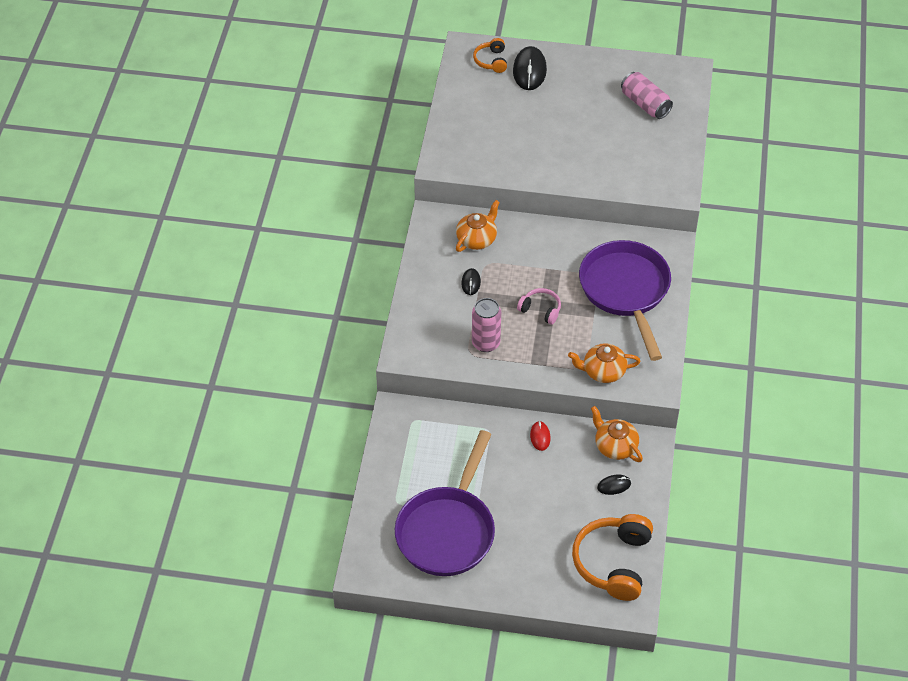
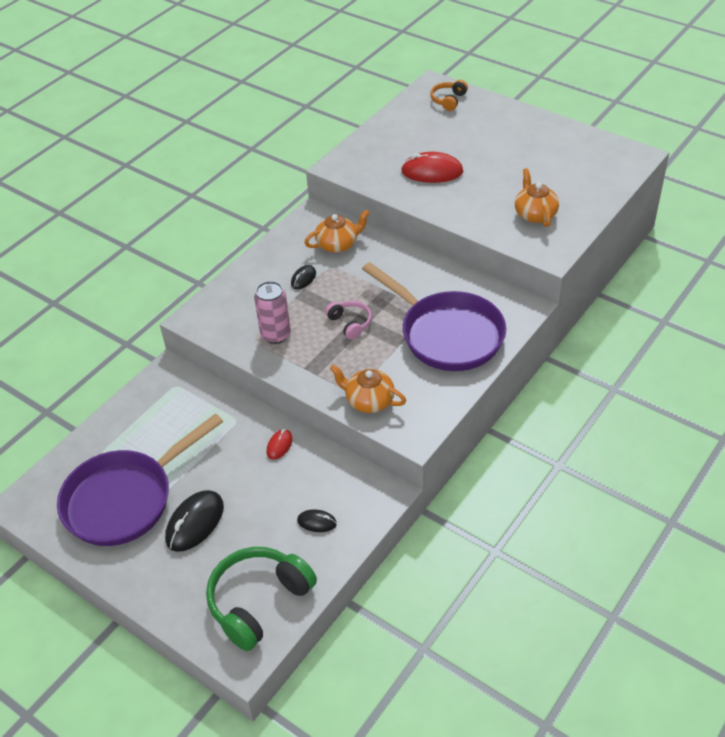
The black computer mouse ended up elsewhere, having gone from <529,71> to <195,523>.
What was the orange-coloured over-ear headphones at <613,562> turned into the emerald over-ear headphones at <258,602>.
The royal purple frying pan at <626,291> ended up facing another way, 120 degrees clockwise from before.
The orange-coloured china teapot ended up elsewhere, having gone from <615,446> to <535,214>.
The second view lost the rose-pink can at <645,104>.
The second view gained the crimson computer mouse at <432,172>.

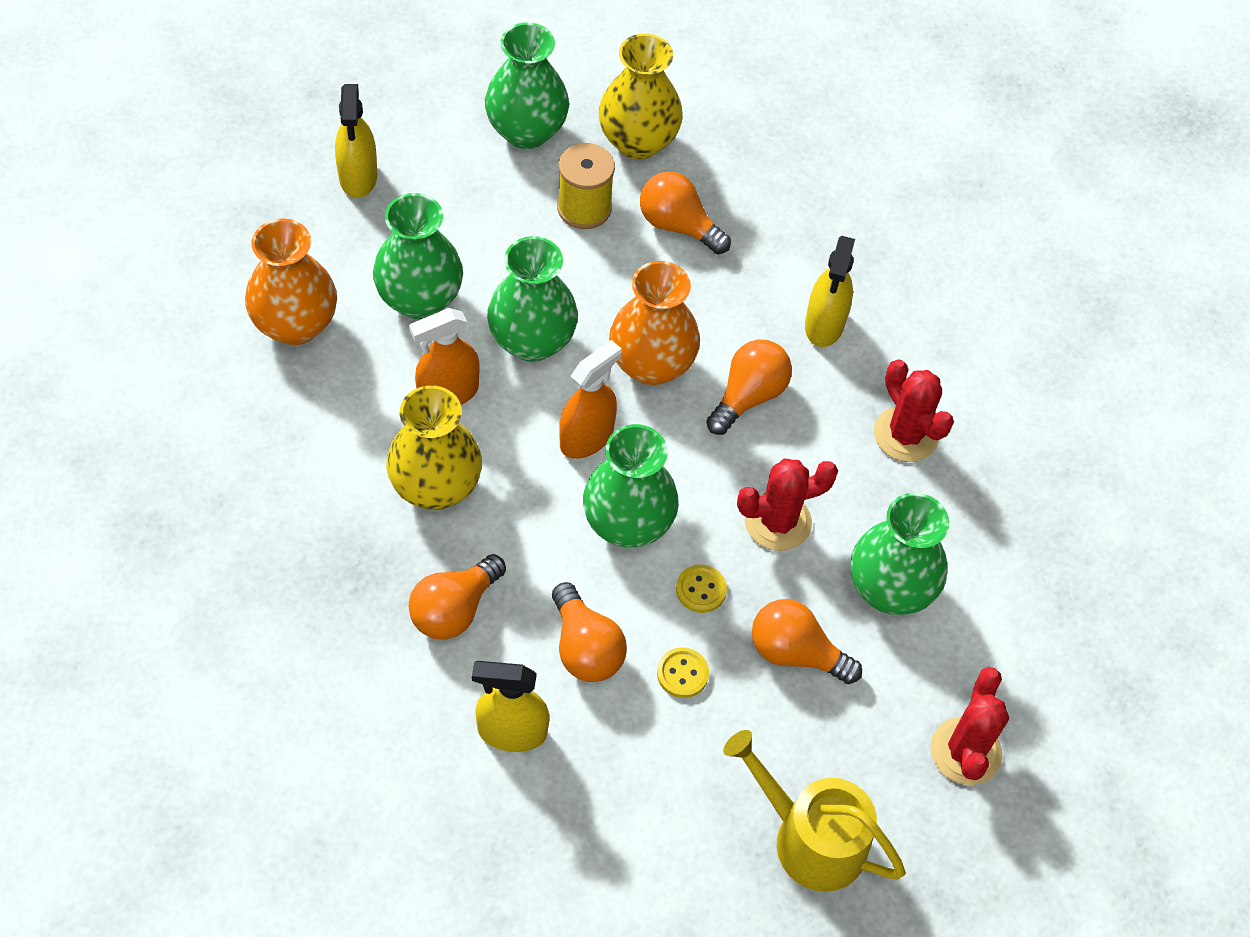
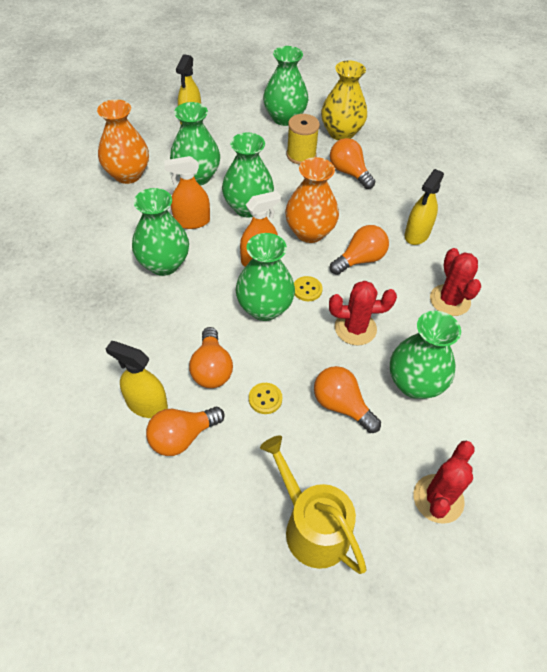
What was the golden tall vase at <436,487> turned into the emerald tall vase at <164,264>.
The orange-coloured lightbulb ended up elsewhere, having gone from <454,609> to <182,437>.
The golden button ended up elsewhere, having gone from <701,590> to <307,289>.

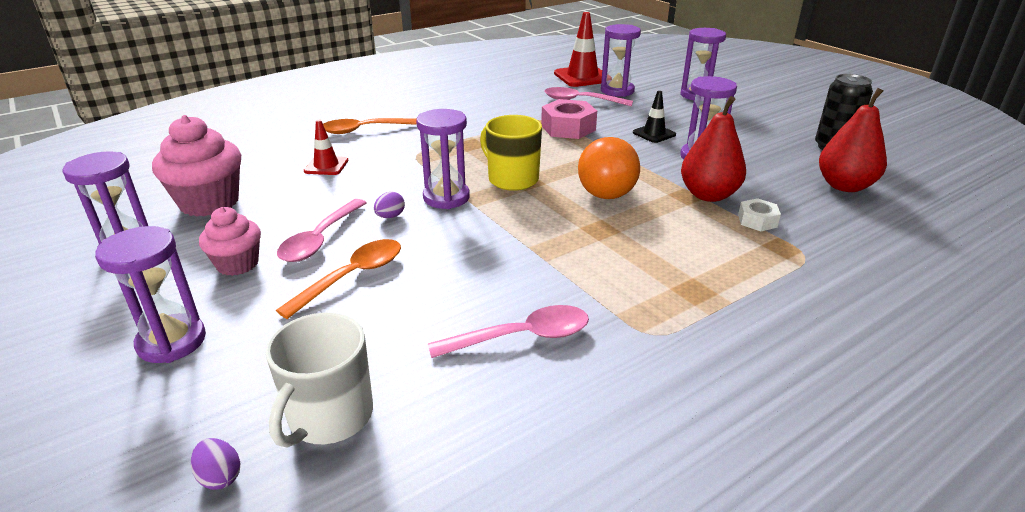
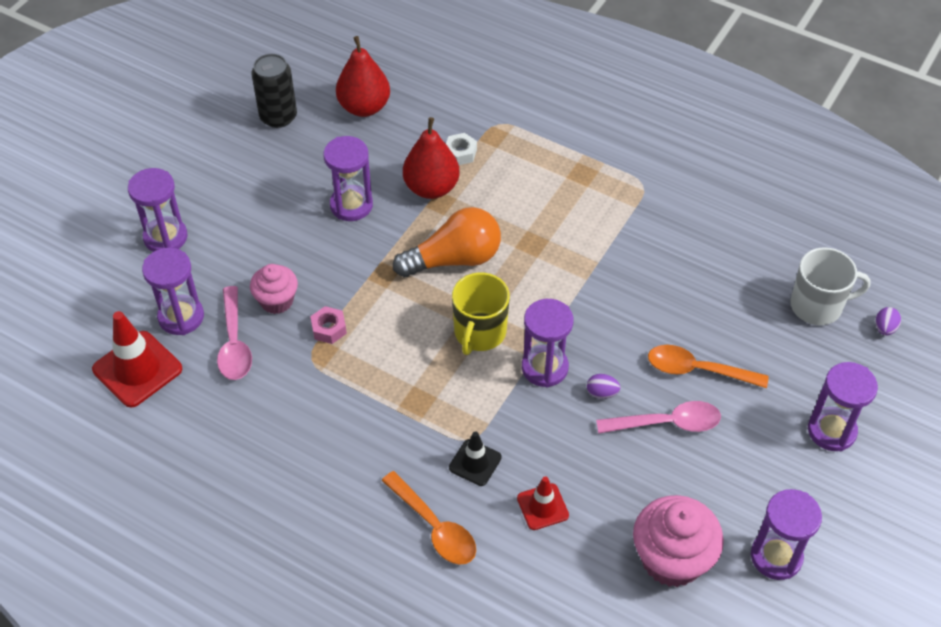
The rose-pink fairy cake ended up elsewhere, having gone from <237,264> to <276,301>.
The second view lost the rose-pink spoon at <521,337>.
The size of the rose-pink hexagon nut at <568,128> changed by a factor of 0.56.
The black traffic cone ended up elsewhere, having gone from <654,134> to <475,462>.

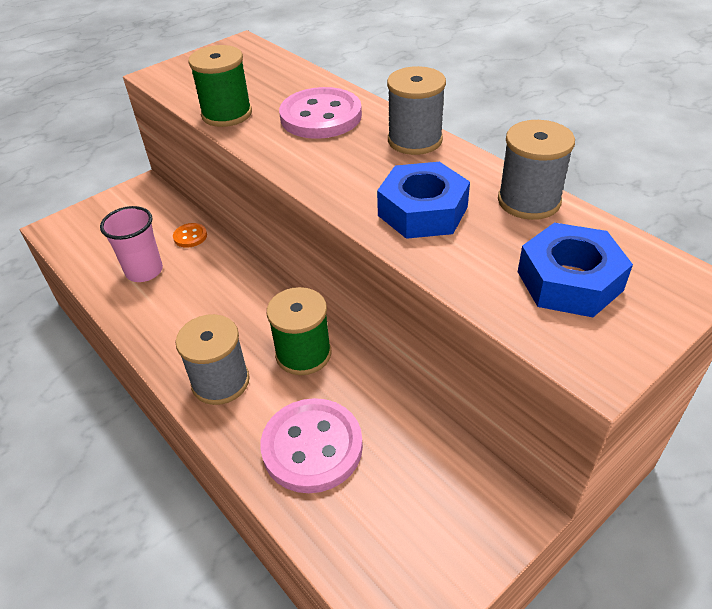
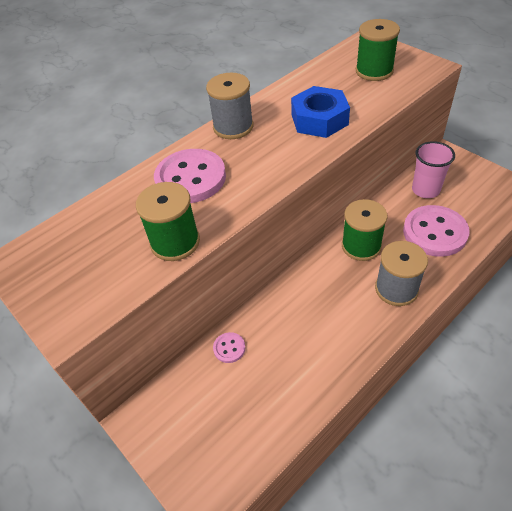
The rose-pink beaker ended up elsewhere, having gone from <144,271> to <425,190>.
What was the orange-coloured button at <190,236> turned into the rose-pink button at <229,348>.
The second view lost the gray bobbin at <529,201>.
Where the royal blue hexagon nut stood at <569,281>, the emerald bobbin came to stand at <374,71>.

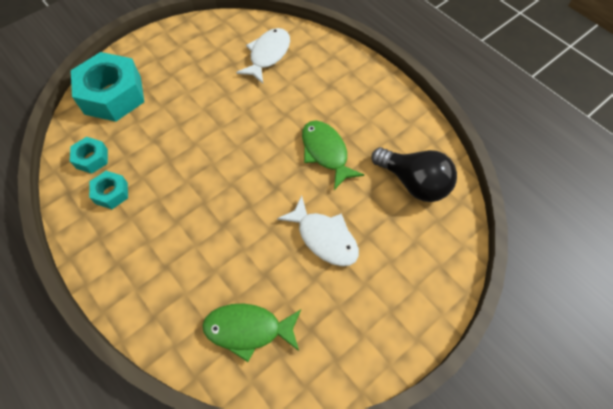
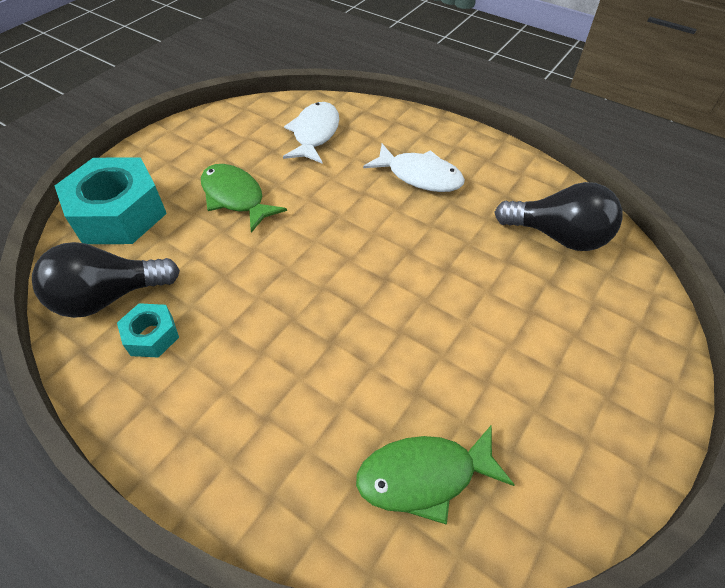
Where the teal hexagon nut stood at <92,158>, the black lightbulb came to stand at <109,297>.
The snow-white fish figure ended up elsewhere, having gone from <324,237> to <420,176>.
The emerald fish figure ended up elsewhere, having gone from <326,152> to <235,197>.

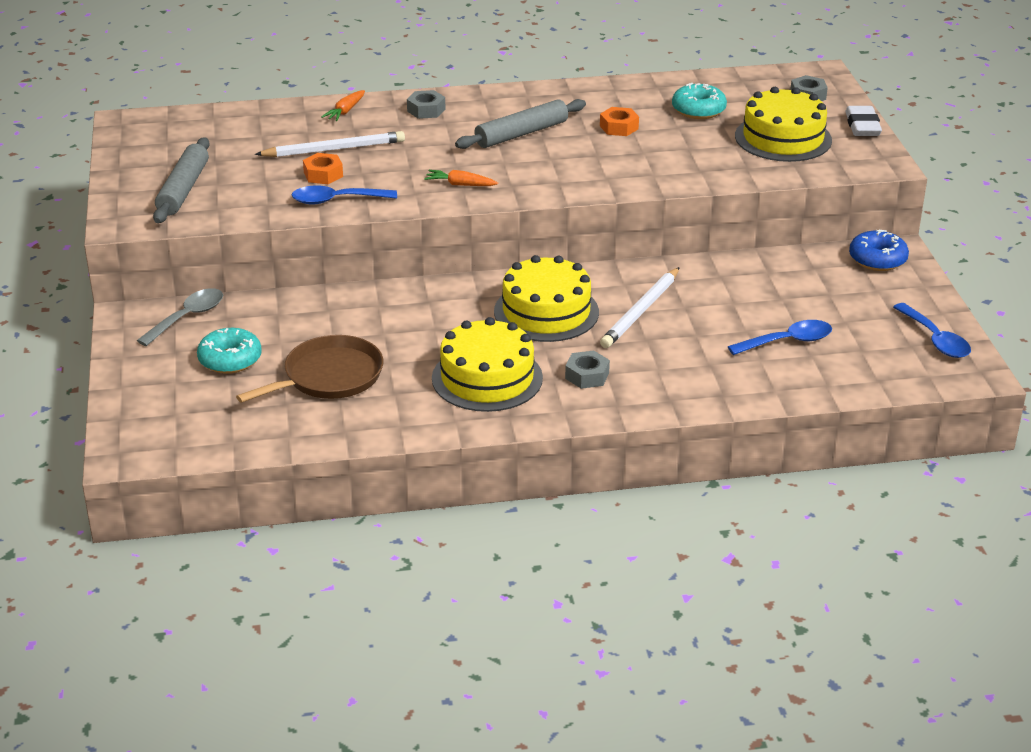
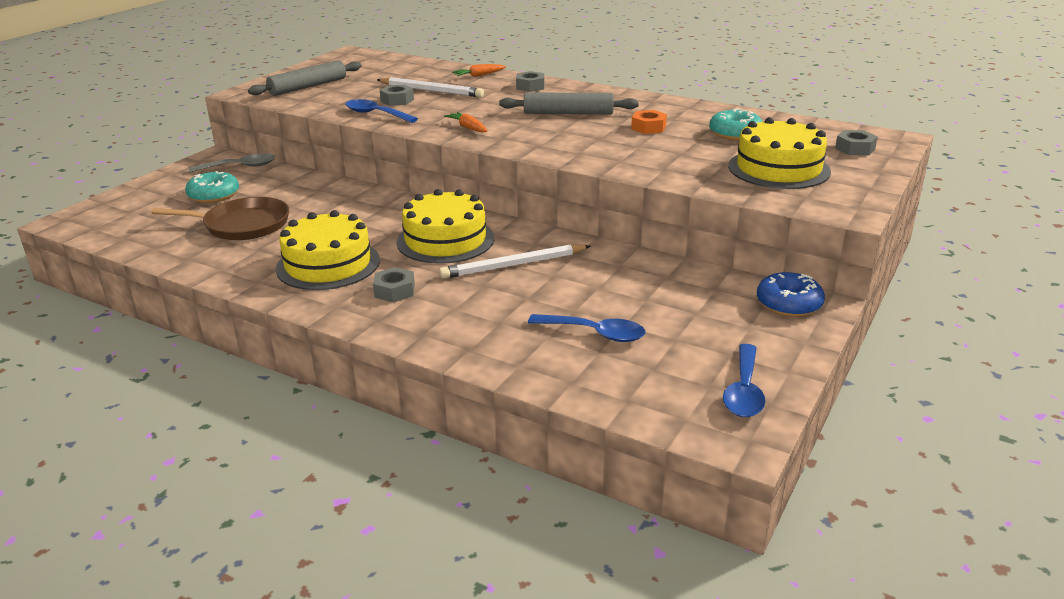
What was the orange-coloured hexagon nut at <323,174> turned into the gray hexagon nut at <397,100>.
The second view lost the snow-white pencil eraser at <862,126>.

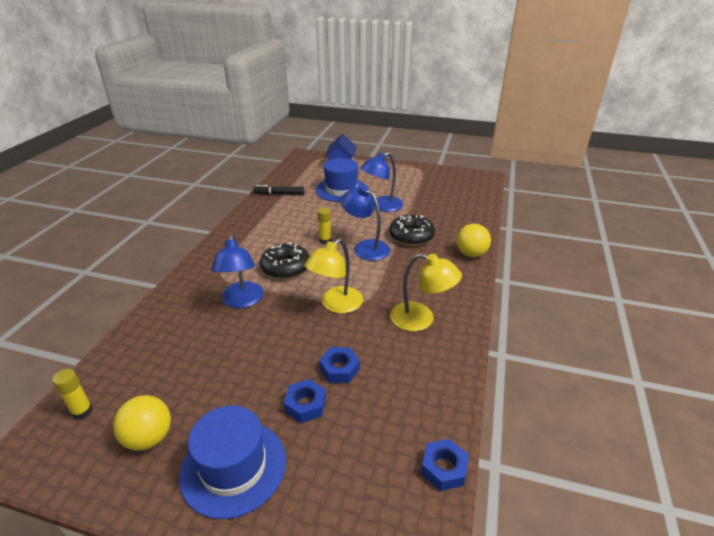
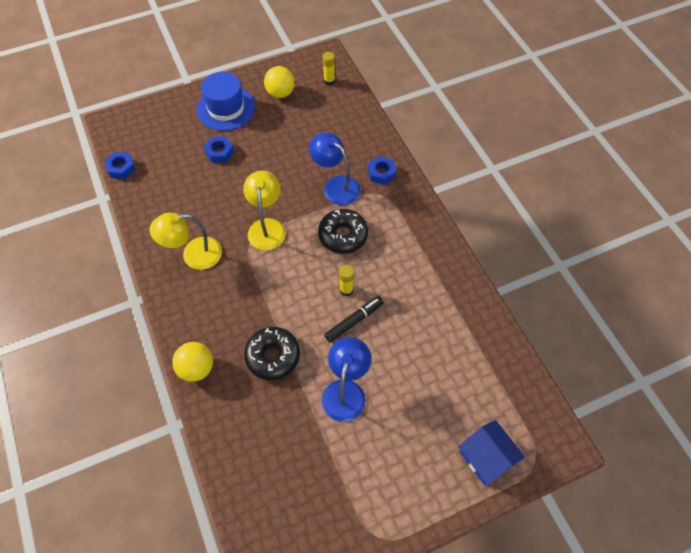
The black marker pen ended up elsewhere, having gone from <279,194> to <354,321>.
The second view lost the royal blue tall hat at <341,190>.
The royal blue hexagon nut ended up elsewhere, having gone from <339,369> to <381,173>.
The second view lost the royal blue desk lamp at <366,247>.

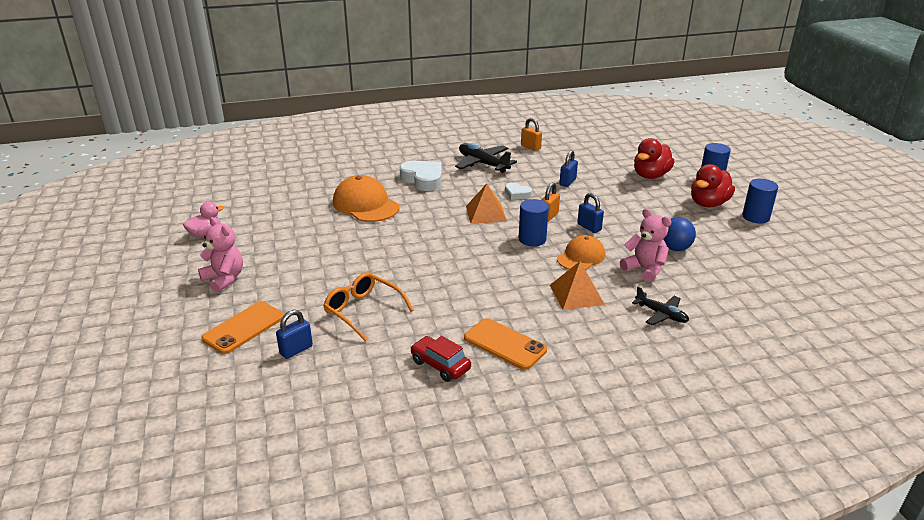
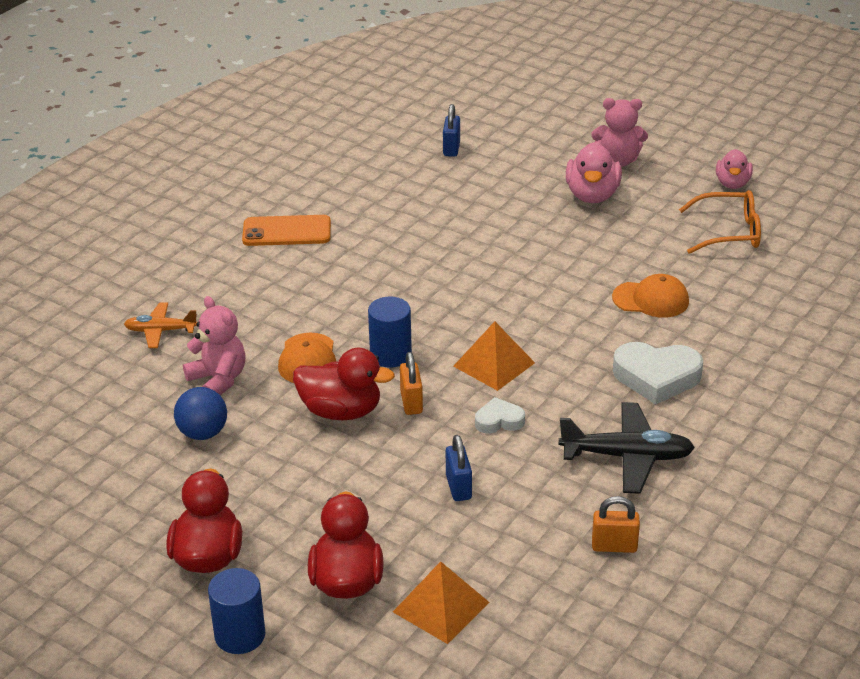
The second view lost the orange-coloured phone at <244,328>.
The orange-coloured glasses ended up elsewhere, having gone from <363,311> to <729,232>.
The size of the orange-coloured baseball cap at <366,205> changed by a factor of 0.64.
The second view lost the crimson automobile at <440,365>.
The orange-coloured solid pyramid ended up elsewhere, having gone from <576,294> to <441,607>.
Where the royal blue padlock stood at <589,227>, the crimson duck came to stand at <341,411>.
The rose-pink teddy bear at <644,269> ended up facing another way, 135 degrees counterclockwise from before.
What was the black aeroplane at <661,314> turned into the orange-coloured aeroplane at <160,331>.
The second view lost the royal blue solid cylinder at <755,217>.
The second view gained the rose-pink duck at <592,195>.

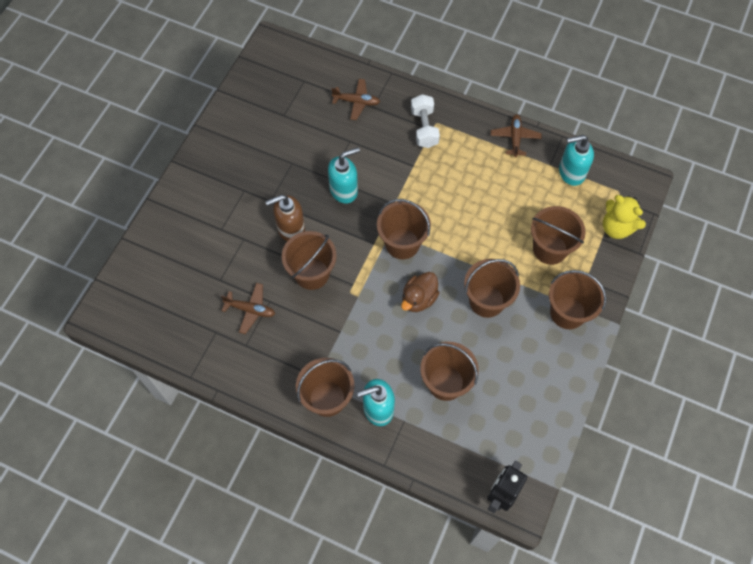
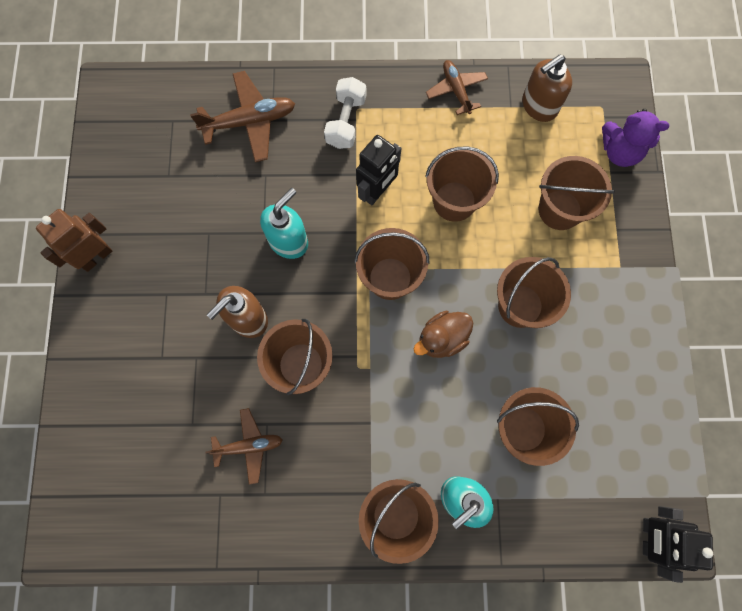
The size of the dark brown aeroplane at <356,102> changed by a factor of 1.55.
The dark brown duck at <419,299> ended up facing another way, 45 degrees clockwise from before.
The snow-white free weight at <424,128> ended up facing another way, 45 degrees clockwise from before.
The dark brown pail ended up elsewhere, having gone from <567,312> to <454,201>.
What was the teal pump bottle at <571,172> turned into the dark brown pump bottle at <539,106>.
What was the golden teddy bear at <616,227> turned into the royal purple teddy bear at <620,151>.
The second view gained the dark brown toy robot at <96,257>.
The second view gained the black toy robot at <377,191>.

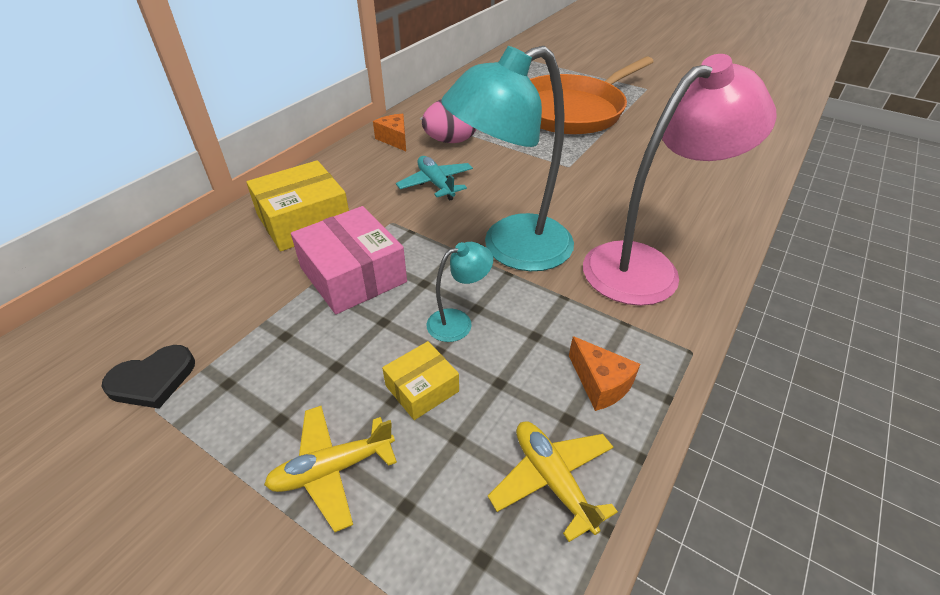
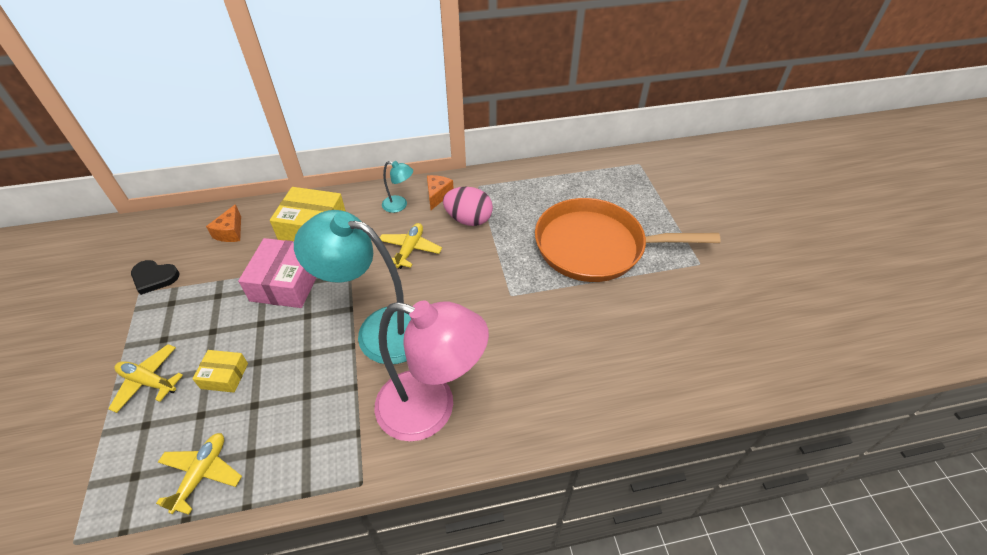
What was the teal aeroplane at <436,184> turned into the golden aeroplane at <410,249>.
The teal desk lamp ended up elsewhere, having gone from <458,322> to <399,205>.
The orange-coloured cheese wedge ended up elsewhere, having gone from <600,384> to <230,232>.

